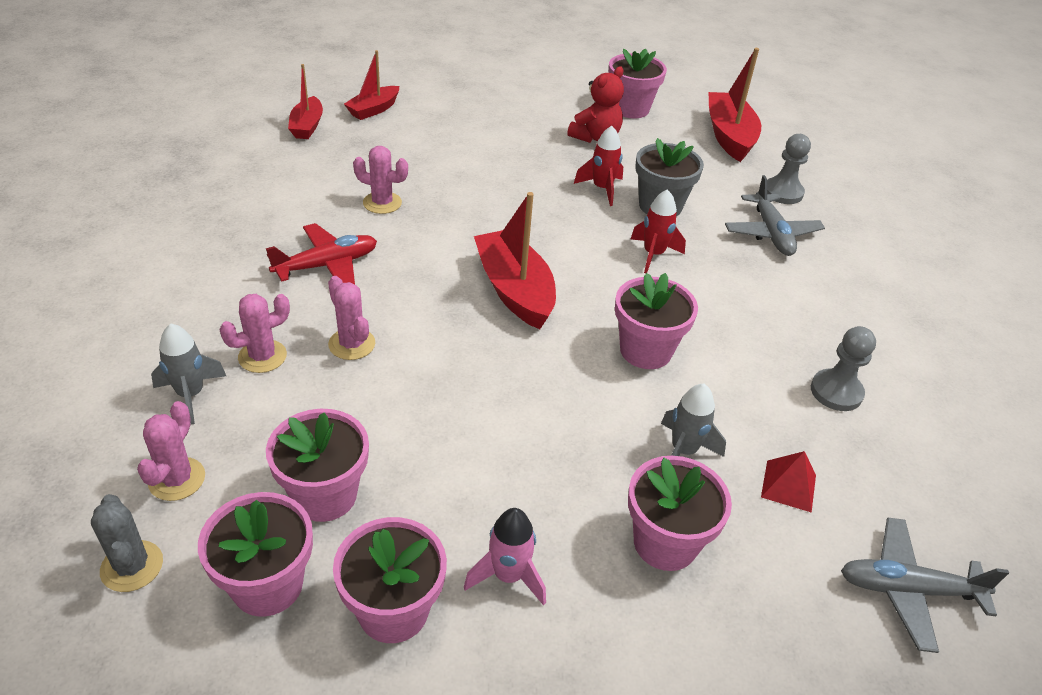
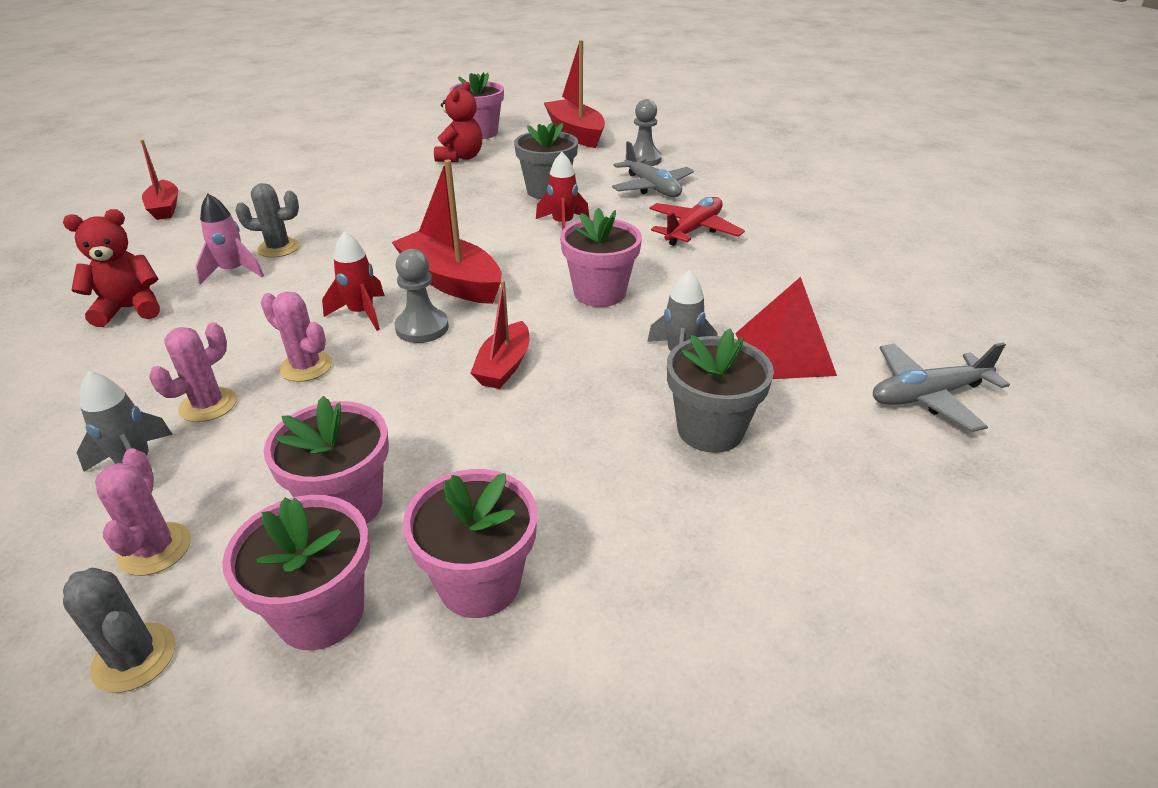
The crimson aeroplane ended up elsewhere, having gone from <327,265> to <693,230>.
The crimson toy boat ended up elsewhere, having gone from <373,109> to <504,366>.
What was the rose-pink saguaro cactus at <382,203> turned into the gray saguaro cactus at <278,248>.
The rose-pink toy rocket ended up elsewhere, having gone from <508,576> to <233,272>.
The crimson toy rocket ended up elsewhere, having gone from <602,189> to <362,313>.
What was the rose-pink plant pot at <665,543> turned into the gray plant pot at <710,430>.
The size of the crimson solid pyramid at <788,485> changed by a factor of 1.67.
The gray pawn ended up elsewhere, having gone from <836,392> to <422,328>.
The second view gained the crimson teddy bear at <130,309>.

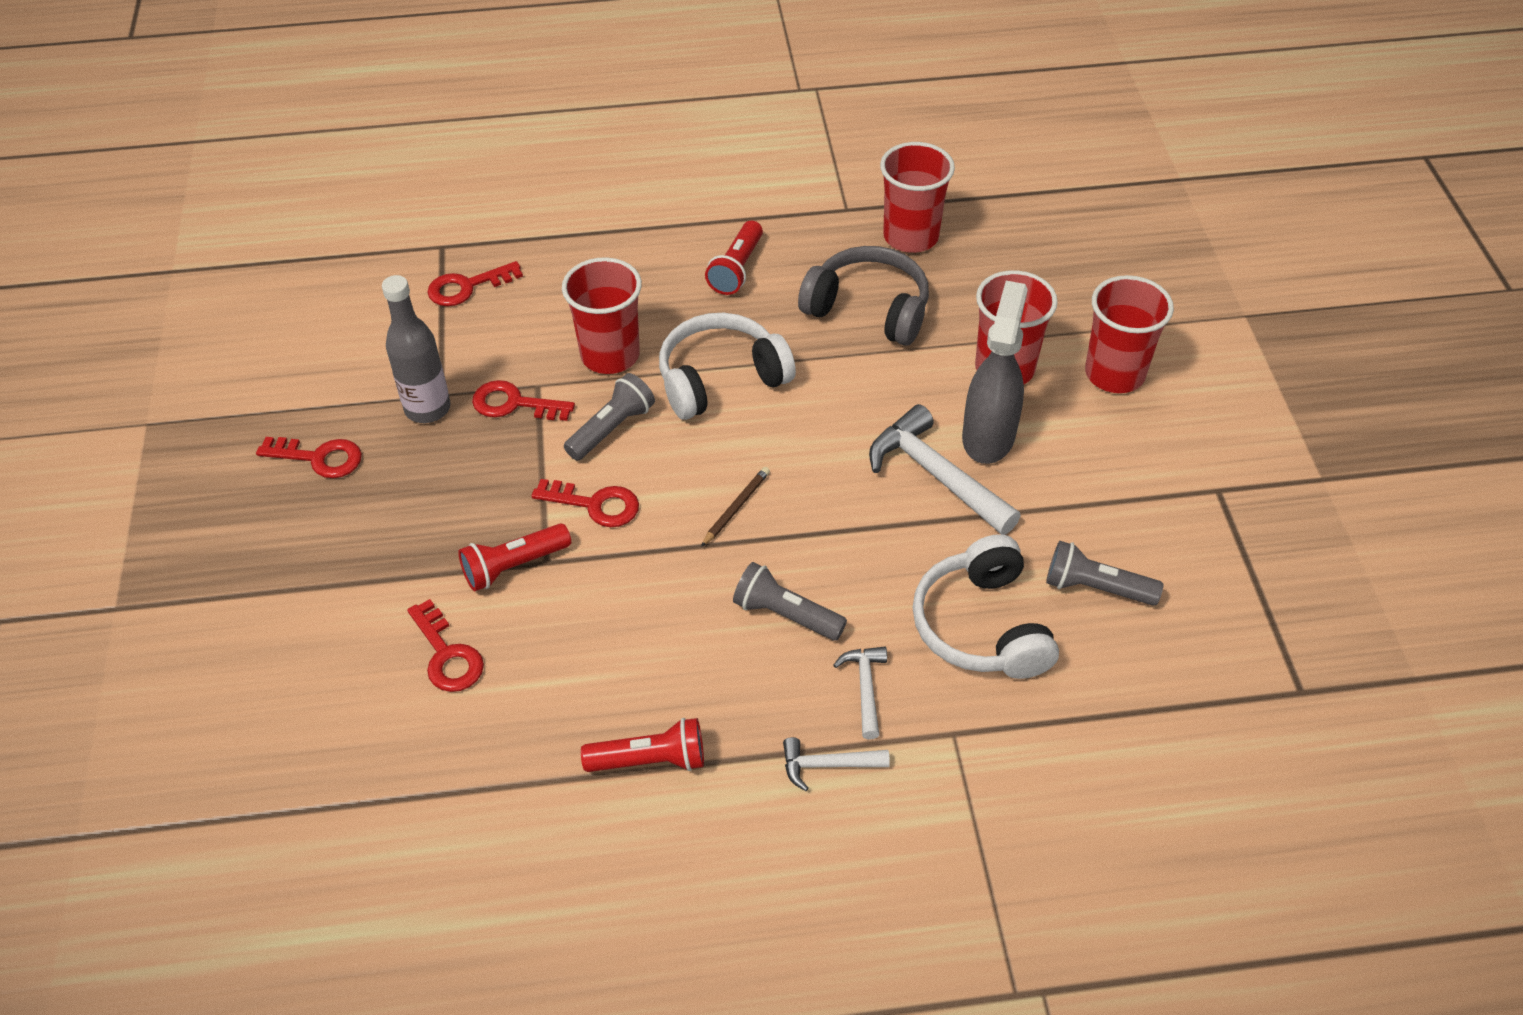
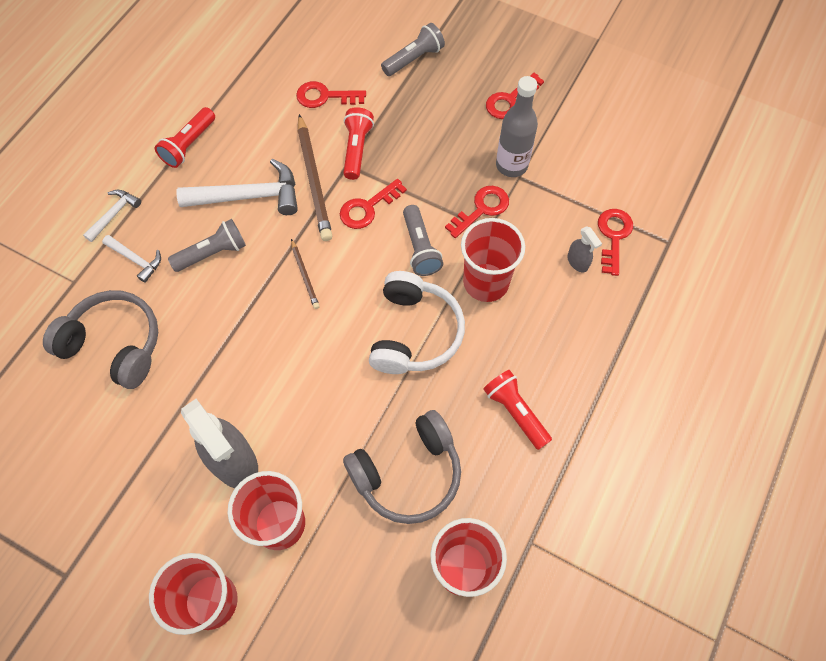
The snow-white carpenter's hammer ended up elsewhere, having gone from <935,474> to <249,196>.
What was the snow-white over-ear headphones at <981,626> turned into the gray over-ear headphones at <115,344>.
The gray pocket torch ended up elsewhere, having gone from <1095,588> to <414,59>.
The second view gained the dark brown lead pencil at <314,180>.
The second view gained the gray spray bottle at <578,262>.

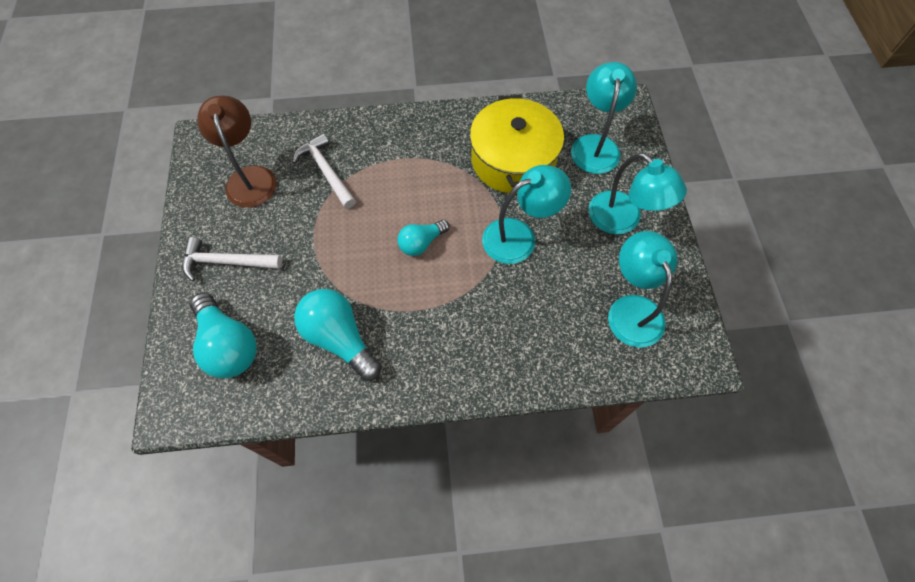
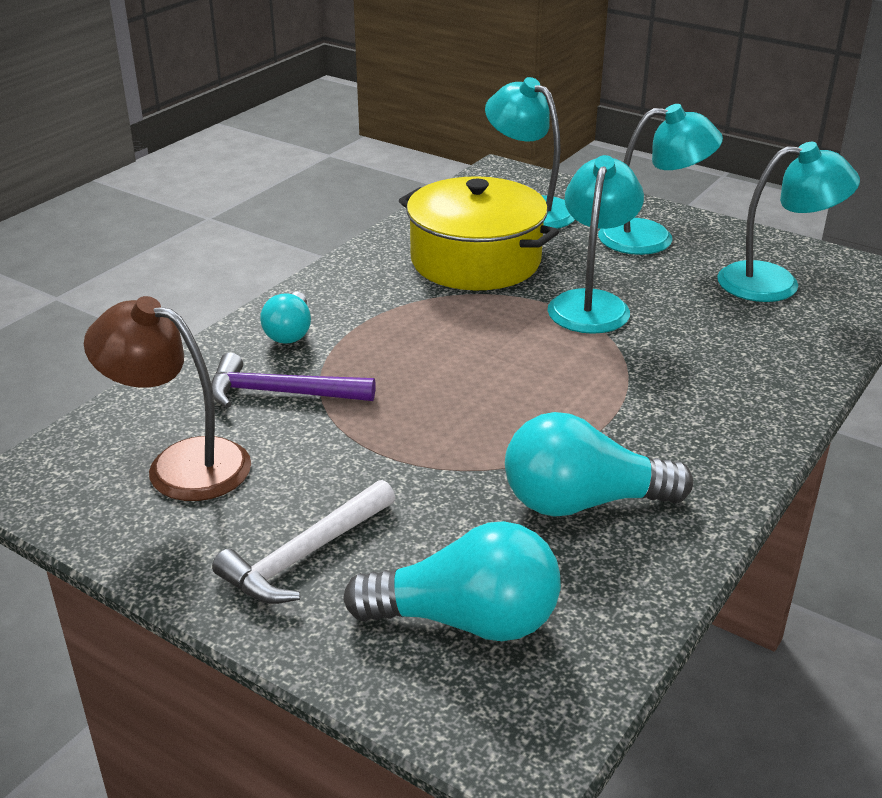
What was the snow-white carpenter's hammer at <326,171> turned into the royal purple carpenter's hammer at <281,393>.
The teal lightbulb ended up elsewhere, having gone from <421,243> to <290,332>.
The teal desk lamp at <631,309> ended up facing another way, 150 degrees clockwise from before.

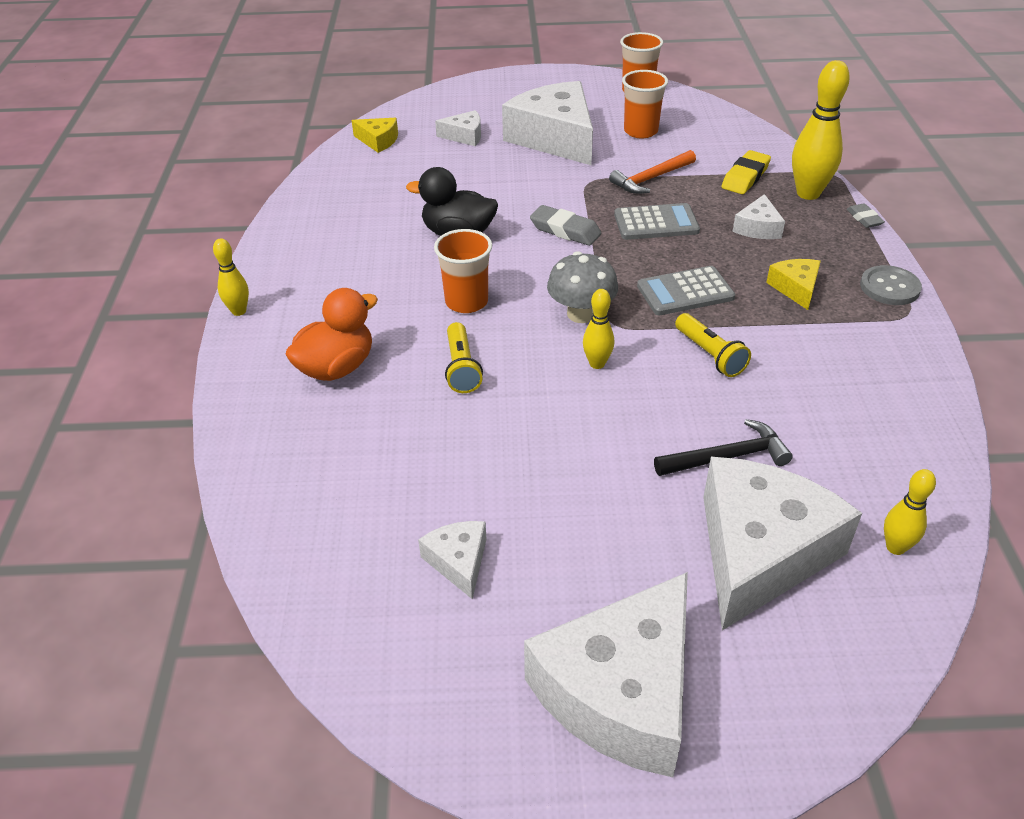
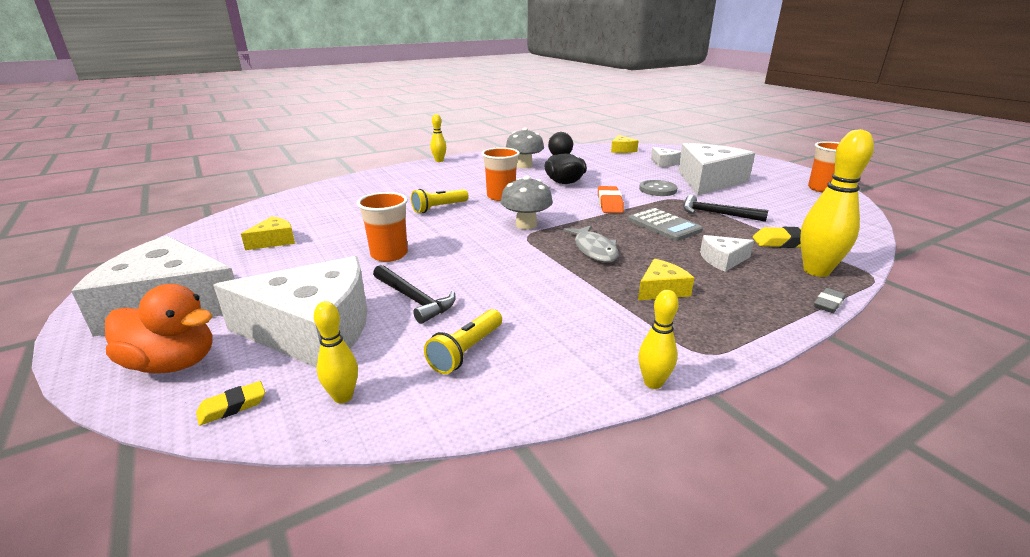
The orange-coloured duck ended up elsewhere, having gone from <336,368> to <173,363>.
What was the snow-white cheese wedge at <458,562> turned into the golden cheese wedge at <274,241>.
What was the gray pencil eraser at <565,230> turned into the orange-coloured pencil eraser at <609,203>.
The golden bowling pin ended up elsewhere, having gone from <597,364> to <653,383>.
What was the orange-coloured carpenter's hammer at <650,179> turned into the black carpenter's hammer at <716,213>.
The orange-coloured beaker ended up elsewhere, having gone from <640,131> to <389,254>.
Where the gray adding machine stood at <685,292>, the gray fish figure came to stand at <594,250>.
The golden pocket torch ended up elsewhere, having gone from <710,354> to <466,351>.
The gray button ended up elsewhere, having gone from <889,287> to <657,189>.
The second view gained the golden pencil eraser at <232,407>.
The second view gained the gray mushroom at <524,166>.

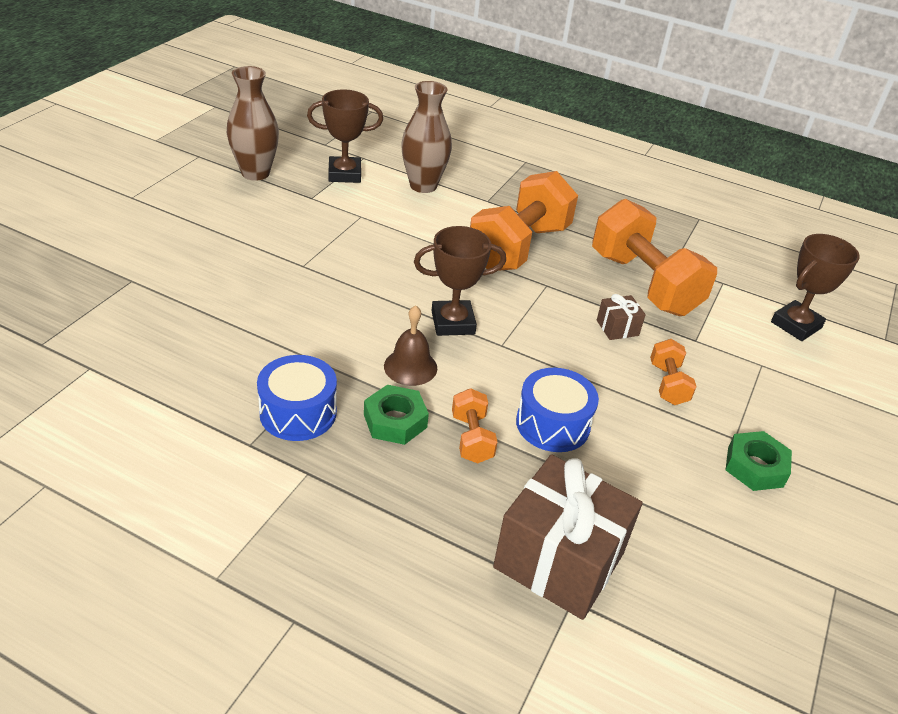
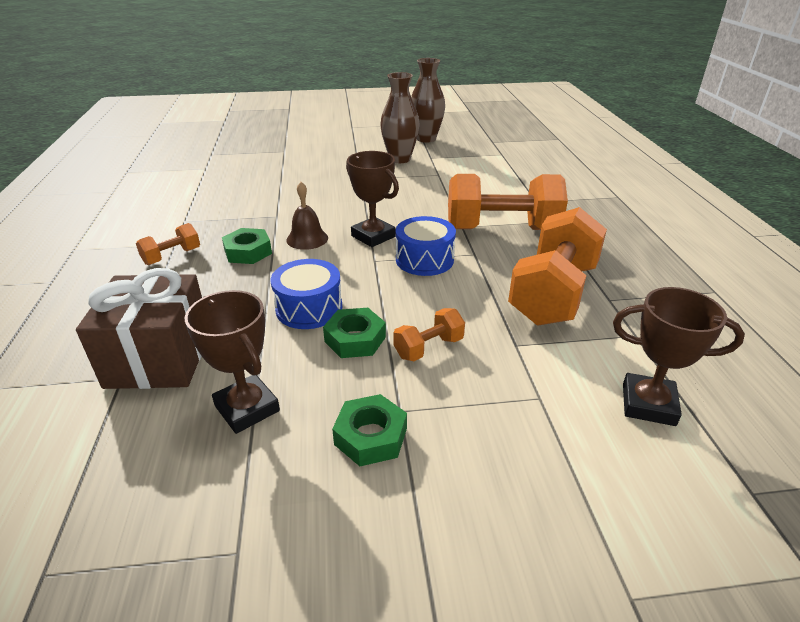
The royal blue toy drum ended up elsewhere, having gone from <298,412> to <424,260>.
The dark brown award cup ended up elsewhere, having gone from <344,174> to <247,408>.
The dark brown tall vase ended up elsewhere, having gone from <423,185> to <400,159>.
The orange-coloured free weight ended up elsewhere, having gone from <471,438> to <172,256>.
The second view lost the dark brown gift at <617,328>.
The second view gained the emerald hexagon nut at <355,339>.

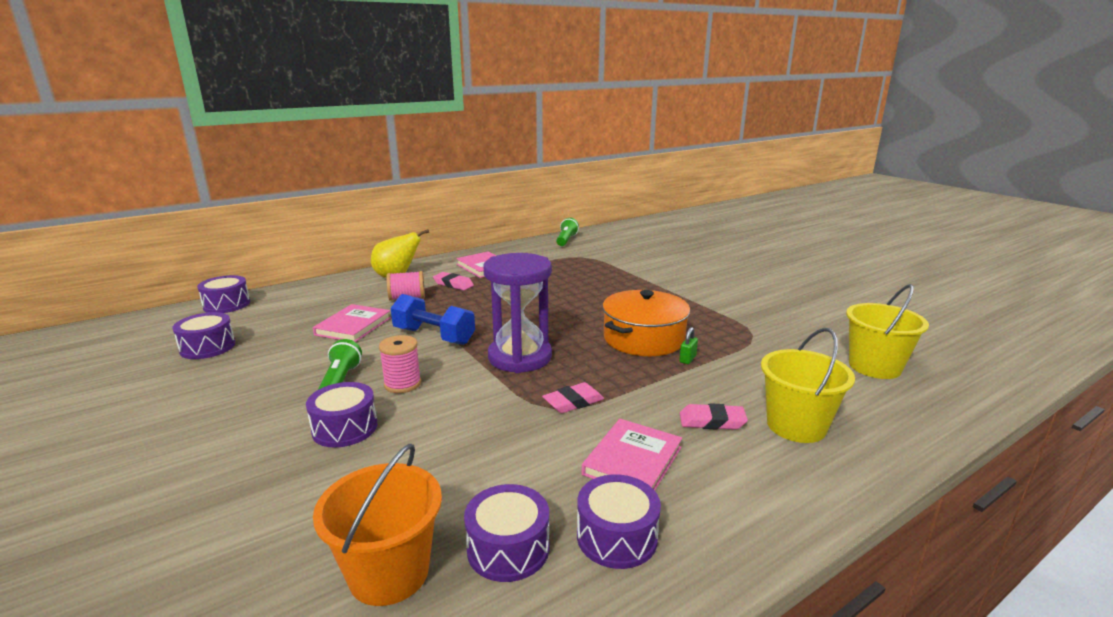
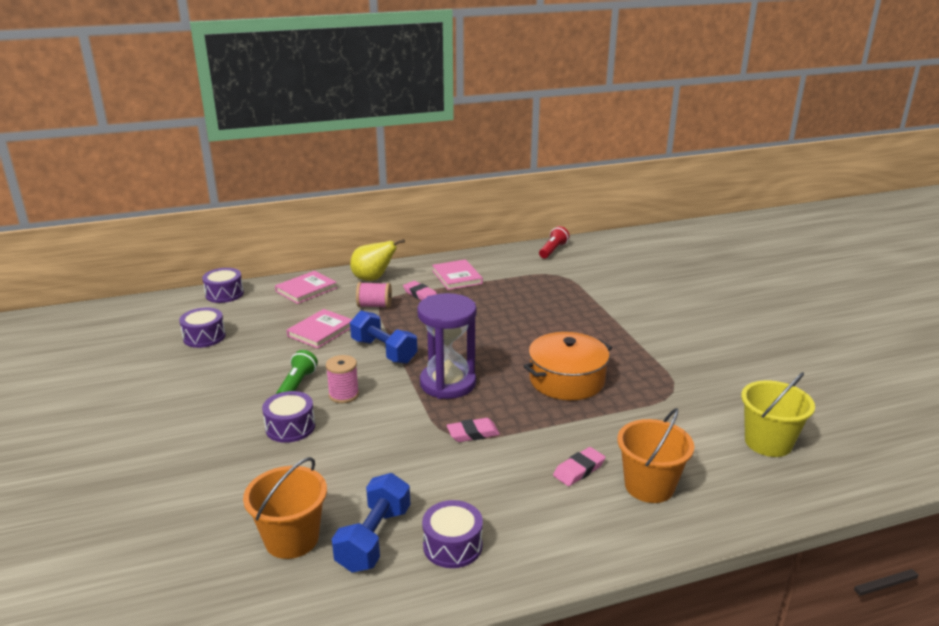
Where the royal purple toy drum stood at <508,548>, the royal blue free weight came to stand at <374,538>.
What was the emerald pocket torch at <566,240> turned into the crimson pocket torch at <553,250>.
The rose-pink book ended up elsewhere, having gone from <632,461> to <306,289>.
The second view lost the emerald padlock at <687,359>.
The rose-pink pencil eraser at <712,421> ended up facing another way, 60 degrees counterclockwise from before.
What was the golden pail at <796,426> turned into the orange-coloured pail at <649,486>.

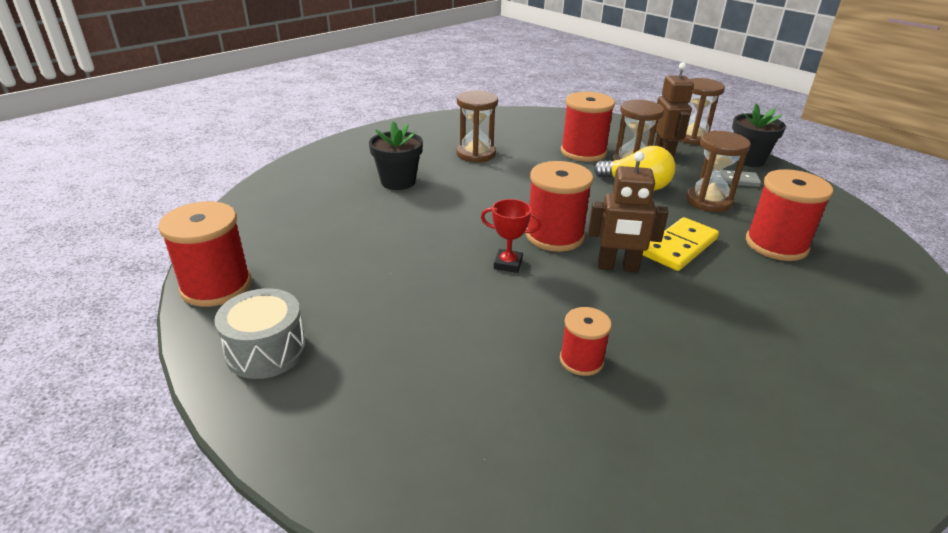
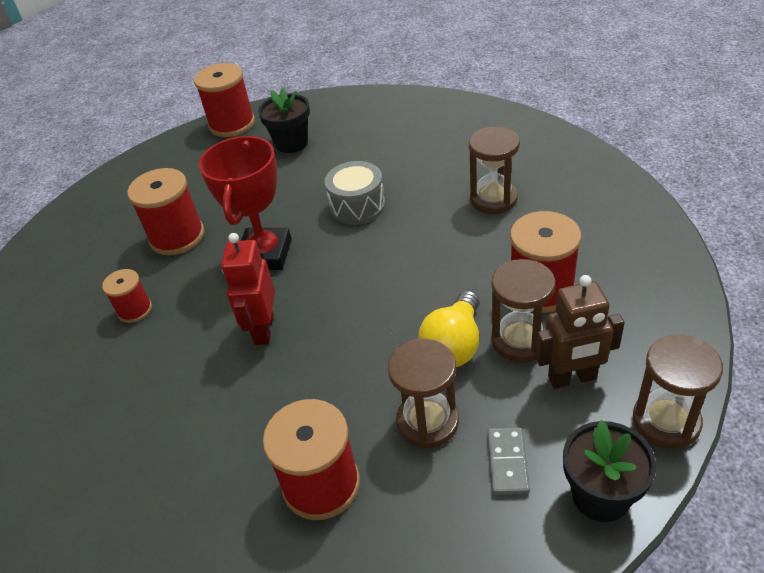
The gray toy drum ended up elsewhere, having gone from <266,350> to <357,206>.
The black plant pot ended up elsewhere, having gone from <398,182> to <291,143>.
The size of the crimson award cup at <508,264> changed by a factor of 1.99.
The crimson bobbin ended up elsewhere, having gone from <554,236> to <177,237>.
What was the dark brown toy robot at <618,267> turned into the crimson toy robot at <263,329>.
The second view lost the golden domino piece at <679,247>.

